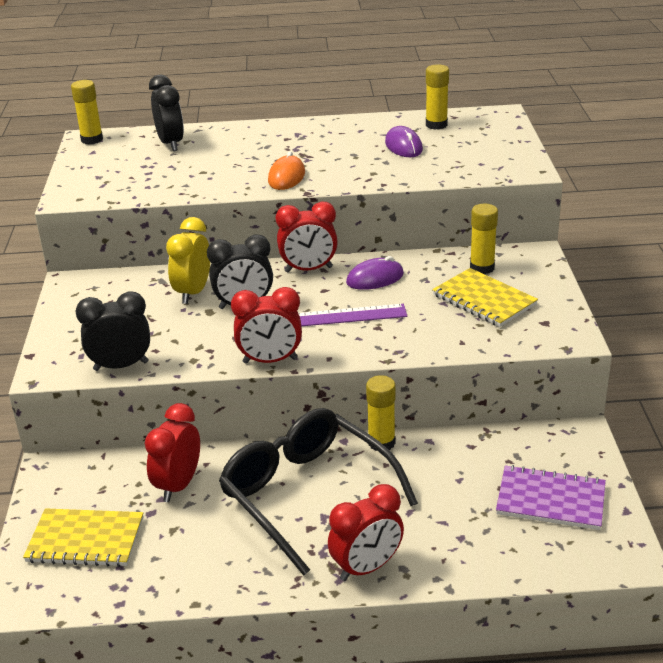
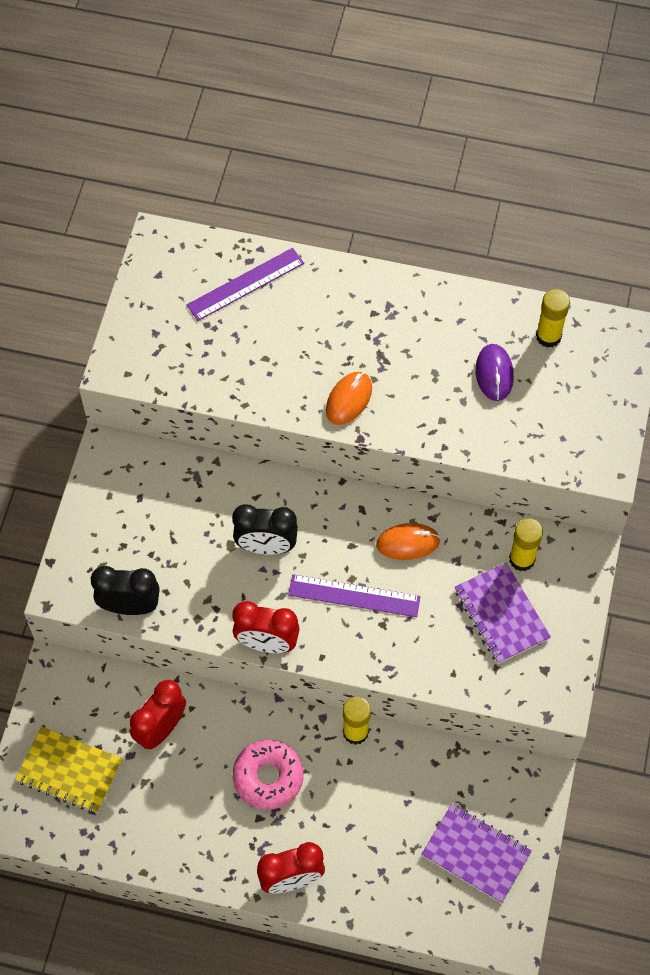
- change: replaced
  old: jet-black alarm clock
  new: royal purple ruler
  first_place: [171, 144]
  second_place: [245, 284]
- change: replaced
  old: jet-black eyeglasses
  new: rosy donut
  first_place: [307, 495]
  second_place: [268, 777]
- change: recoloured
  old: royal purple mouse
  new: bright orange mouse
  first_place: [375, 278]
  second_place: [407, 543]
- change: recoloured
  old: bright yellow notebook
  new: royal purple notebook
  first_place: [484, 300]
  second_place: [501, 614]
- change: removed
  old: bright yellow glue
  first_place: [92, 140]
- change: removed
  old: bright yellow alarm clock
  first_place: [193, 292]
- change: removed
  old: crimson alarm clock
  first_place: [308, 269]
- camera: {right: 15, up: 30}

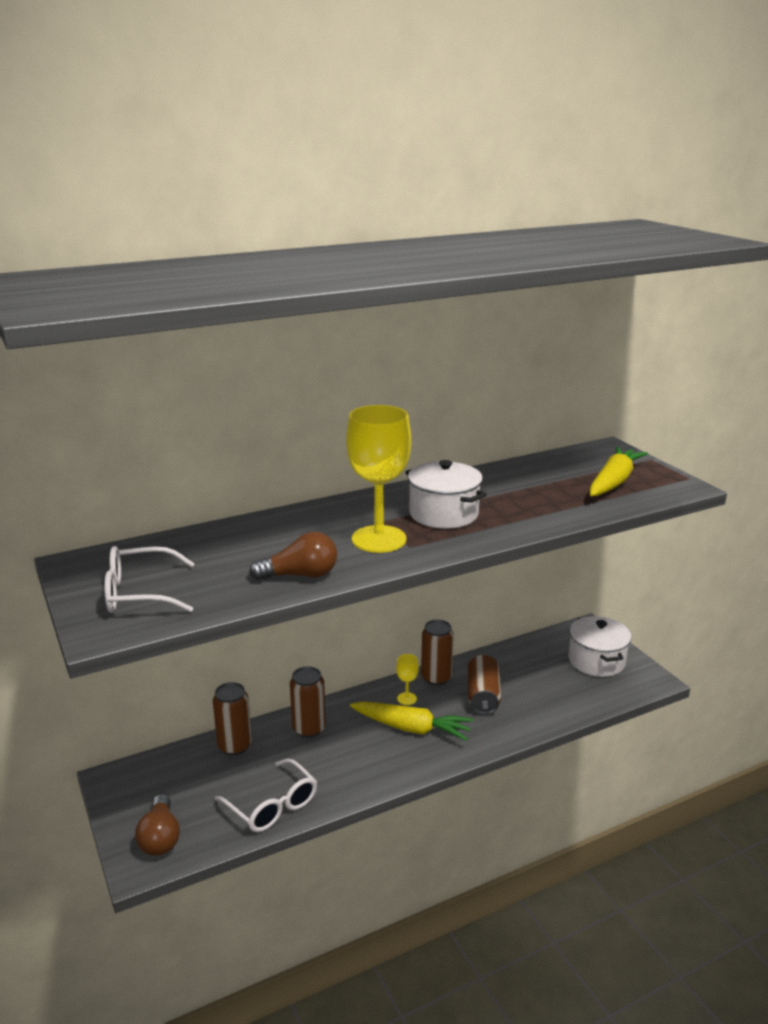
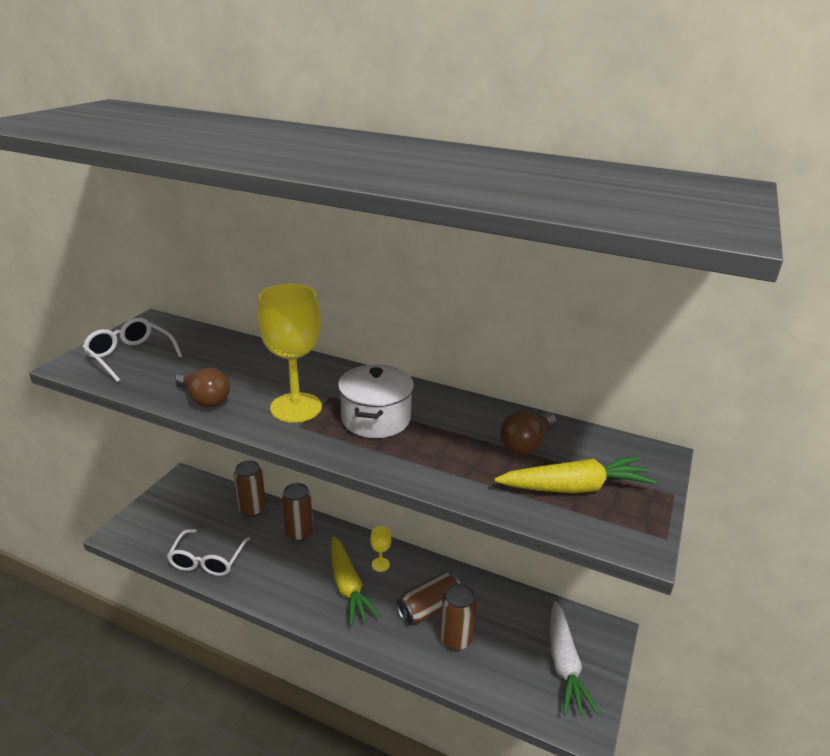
- change: moved
  old: dark brown soda can
  first_place: [436, 678]
  second_place: [455, 639]
- change: moved
  old: dark brown lightbulb
  first_place: [160, 838]
  second_place: [526, 444]
- change: replaced
  old: snow-white cooking pot
  new: snow-white carrot
  first_place: [596, 661]
  second_place: [564, 665]
- camera: {right: 50, up: 5}

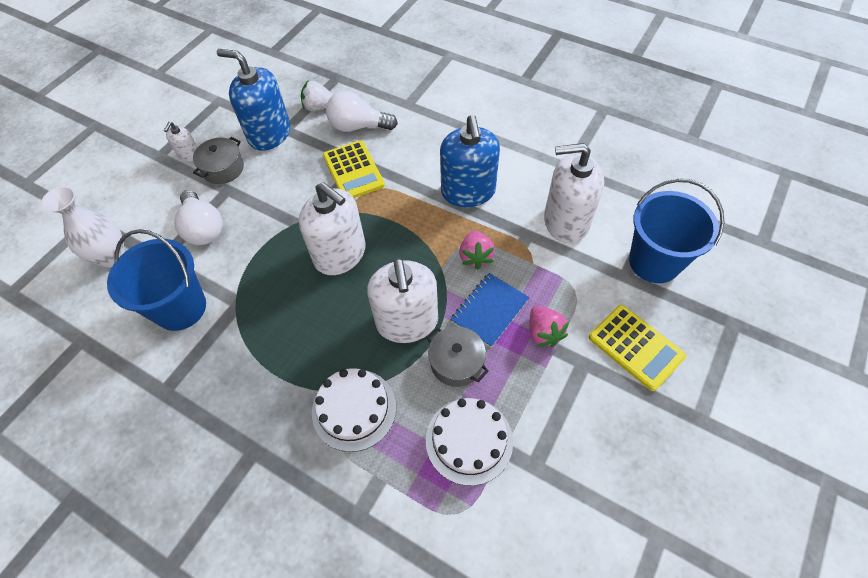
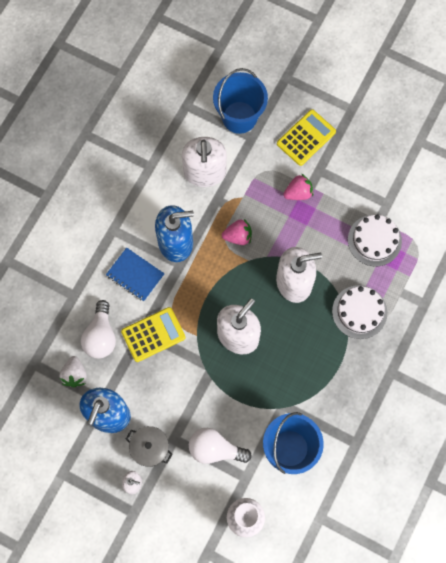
- change: moved
  old: blue notebook
  first_place: [489, 310]
  second_place: [135, 275]
- change: turned
  old: snow-white lightbulb
  first_place: [203, 228]
  second_place: [215, 449]
  degrees: -135
- change: removed
  old: grey cooking pot
  first_place: [456, 362]
- camera: {right: -95, up: 15}

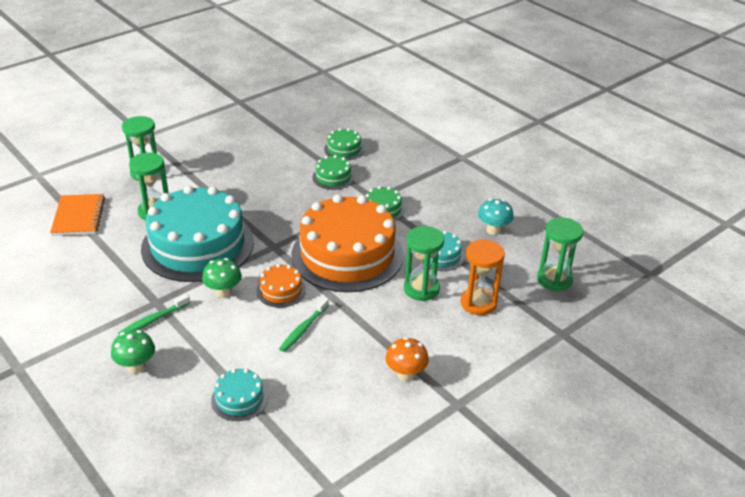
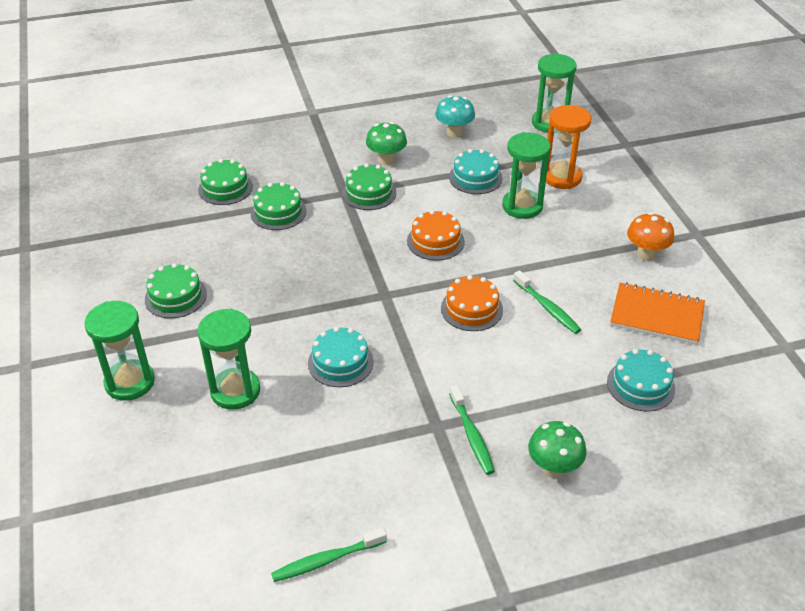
- change: added
  new: leaf-green layer cake
  second_place: [175, 296]
- change: added
  new: leaf-green dental brush
  second_place: [326, 560]
- change: resized
  old: aqua layer cake
  first_place: [197, 245]
  second_place: [340, 362]
  factor: 0.42
- change: moved
  old: leaf-green mushroom
  first_place: [223, 292]
  second_place: [386, 160]
- change: resized
  old: bright orange layer cake
  first_place: [347, 254]
  second_place: [435, 241]
  factor: 0.42
- change: moved
  old: bright orange notebook
  first_place: [78, 216]
  second_place: [656, 315]
- camera: {right: -65, up: 5}

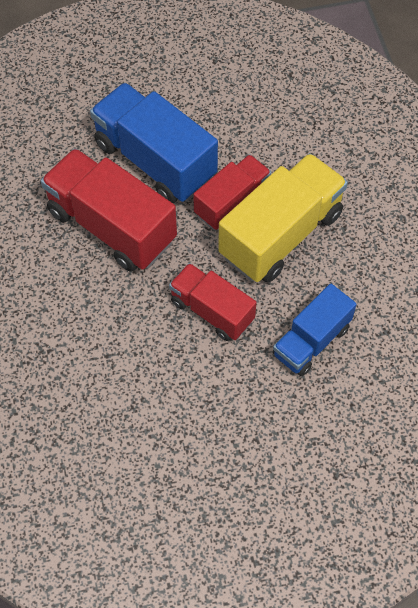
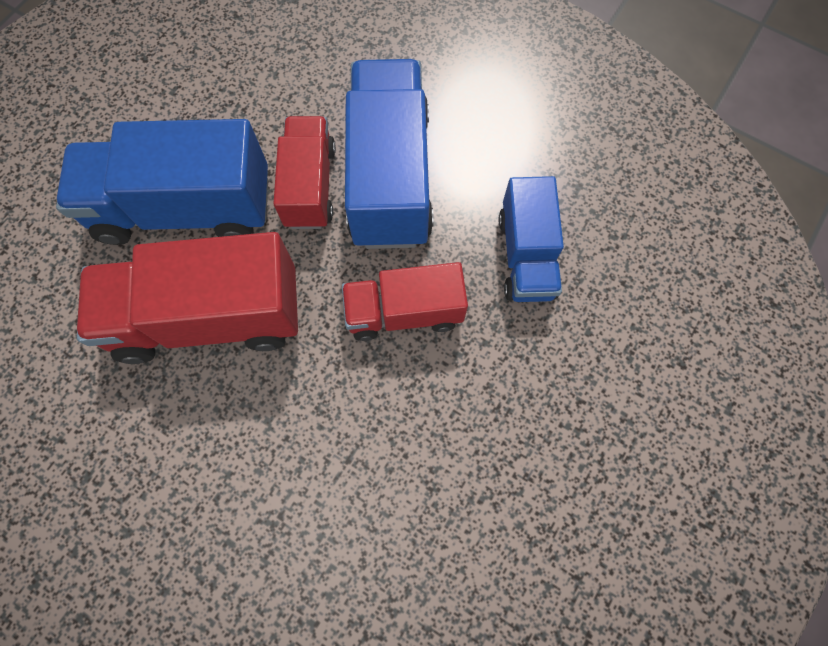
- change: recoloured
  old: bright yellow truck
  new: blue truck
  first_place: [281, 234]
  second_place: [389, 177]
- camera: {right: -45, up: 10}

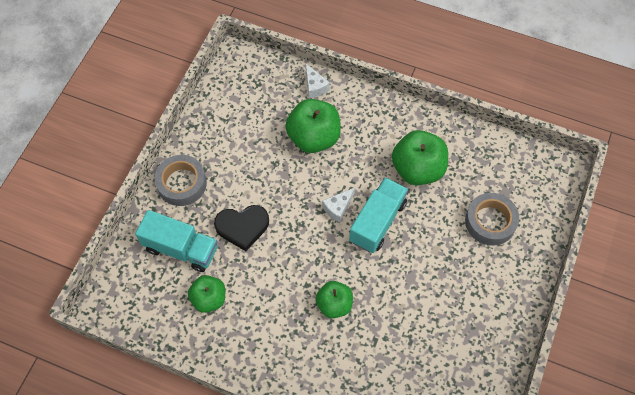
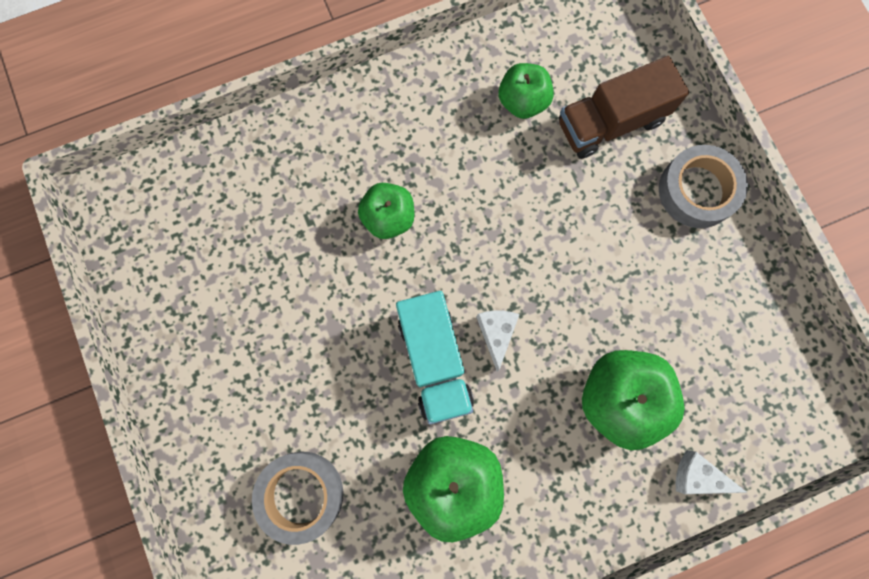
- change: recoloured
  old: aqua truck
  new: dark brown truck
  first_place: [181, 248]
  second_place: [611, 122]
- change: removed
  old: jet-black love heart
  first_place: [242, 227]
- camera: {right: 135, up: 15}

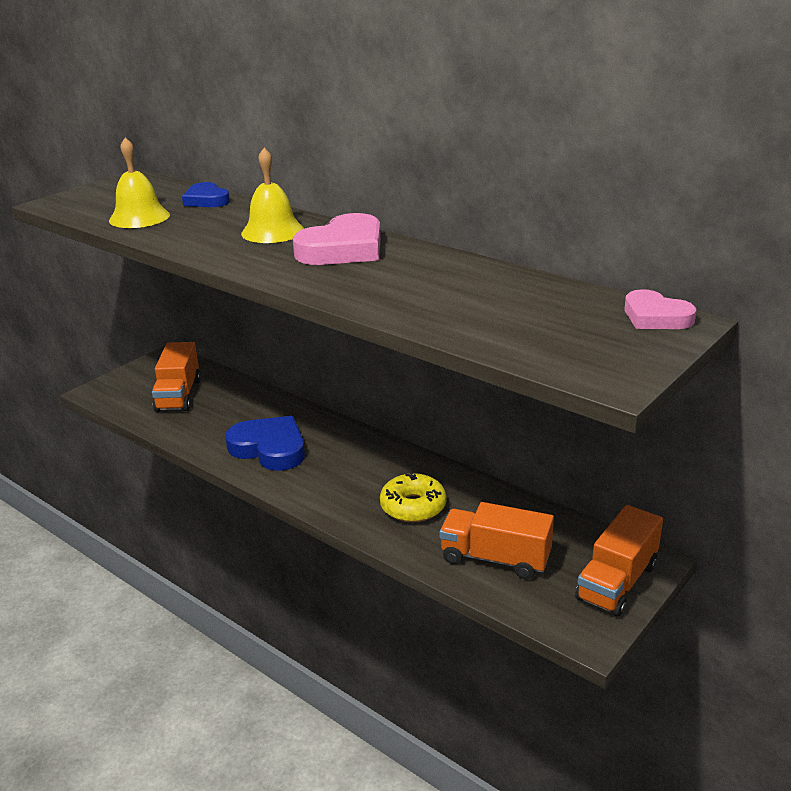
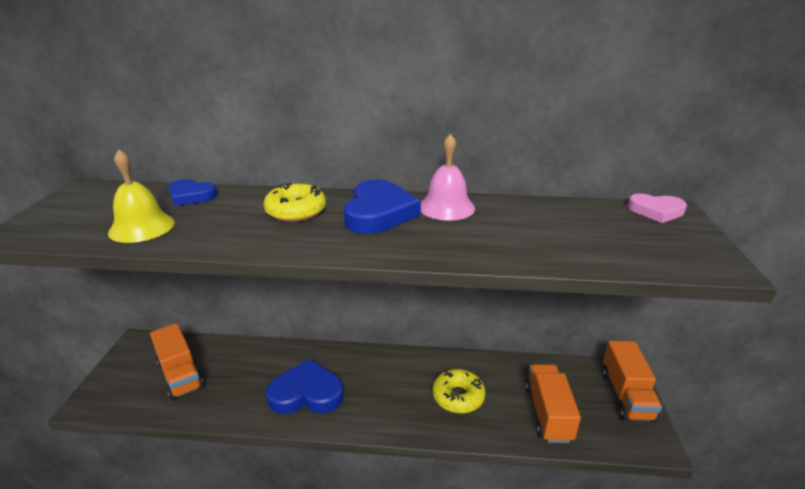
- change: replaced
  old: bright yellow bell
  new: bright yellow donut
  first_place: [272, 231]
  second_place: [296, 211]
- change: recoloured
  old: rosy love heart
  new: blue love heart
  first_place: [343, 249]
  second_place: [378, 213]
- change: added
  new: rosy bell
  second_place: [446, 207]
- change: turned
  old: bright orange truck
  first_place: [495, 558]
  second_place: [548, 413]
  degrees: 105
- camera: {right: -35, up: 0}

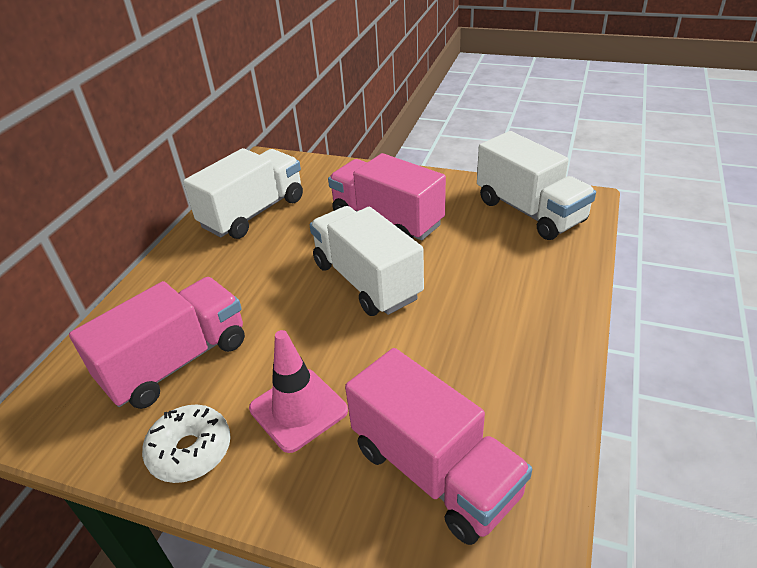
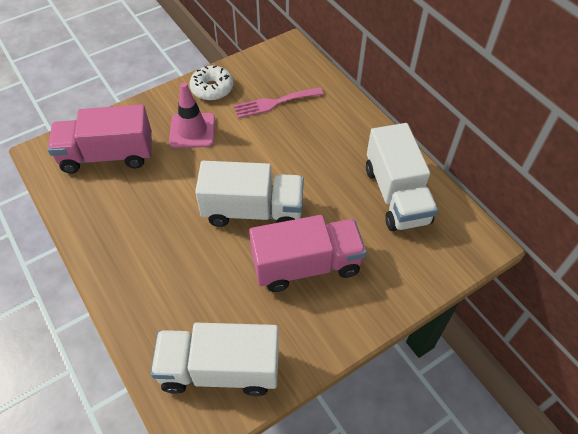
- change: replaced
  old: rosy truck
  new: rosy dinner fork
  first_place: [176, 362]
  second_place: [274, 103]
- camera: {right: 125, up: 15}

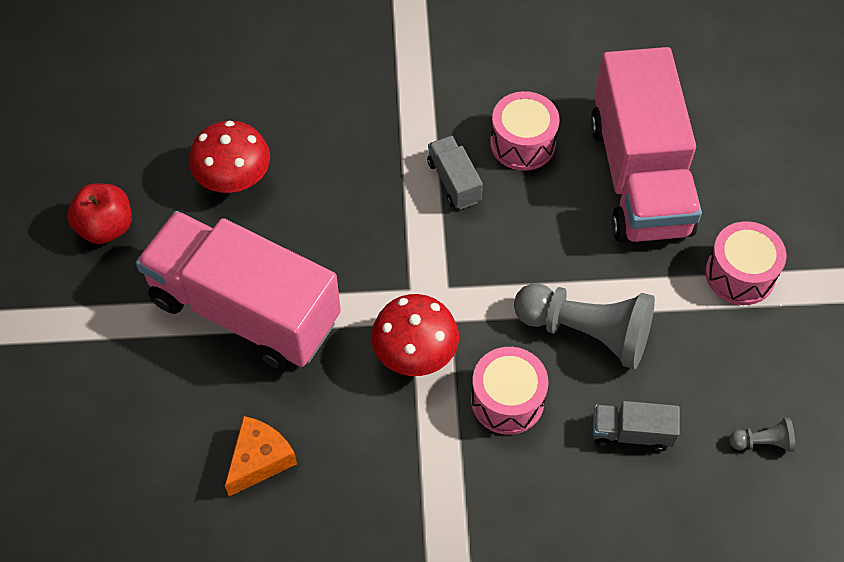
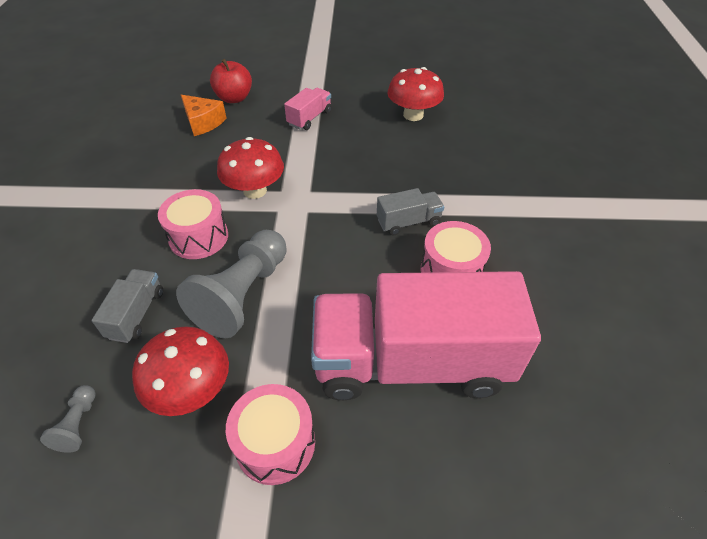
- change: added
  new: crimson mushroom
  second_place: [192, 390]
- change: moved
  old: crimson apple fruit
  first_place: [106, 227]
  second_place: [234, 98]
- change: resized
  old: rosy truck
  first_place: [245, 310]
  second_place: [309, 118]
  factor: 0.41
- camera: {right: 95, up: -10}

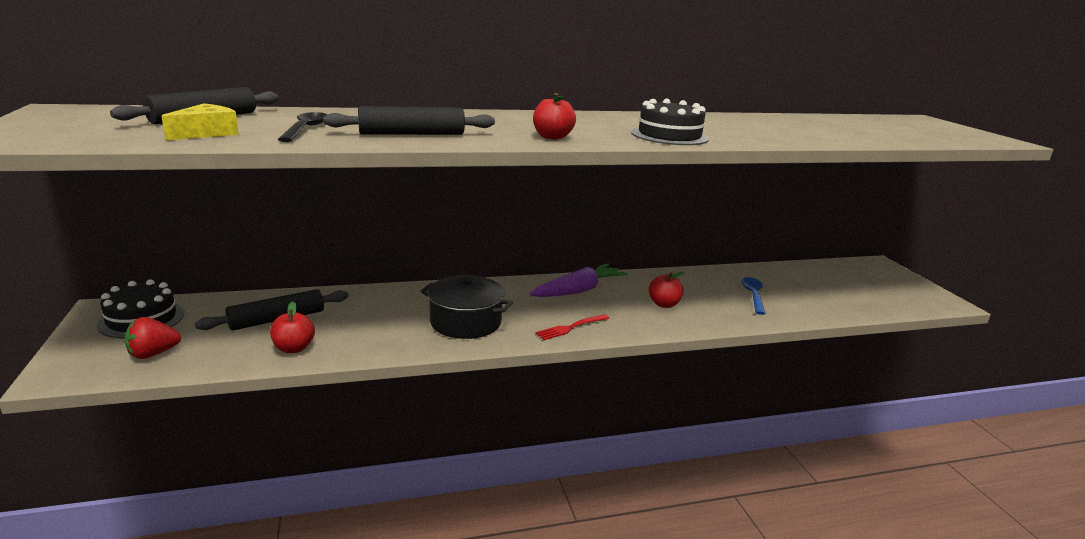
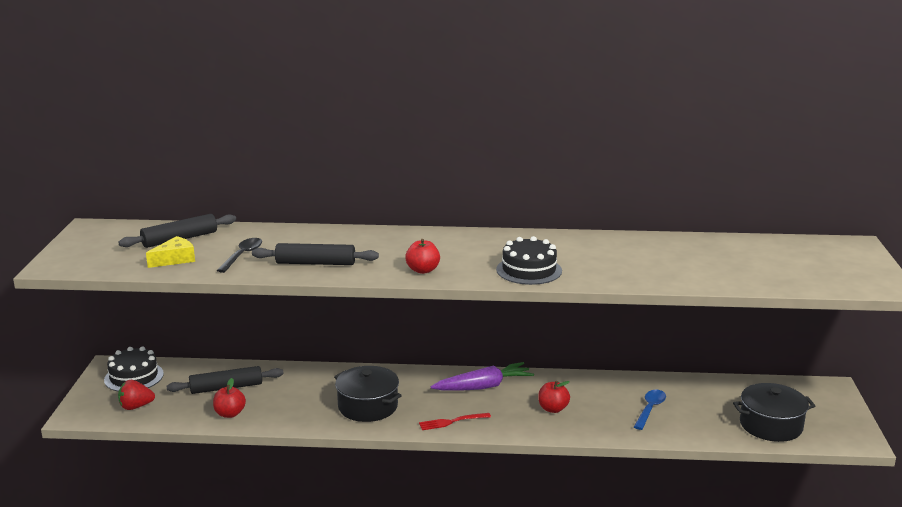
- change: added
  new: jet-black cooking pot
  second_place: [771, 425]
- camera: {right: 20, up: 0}

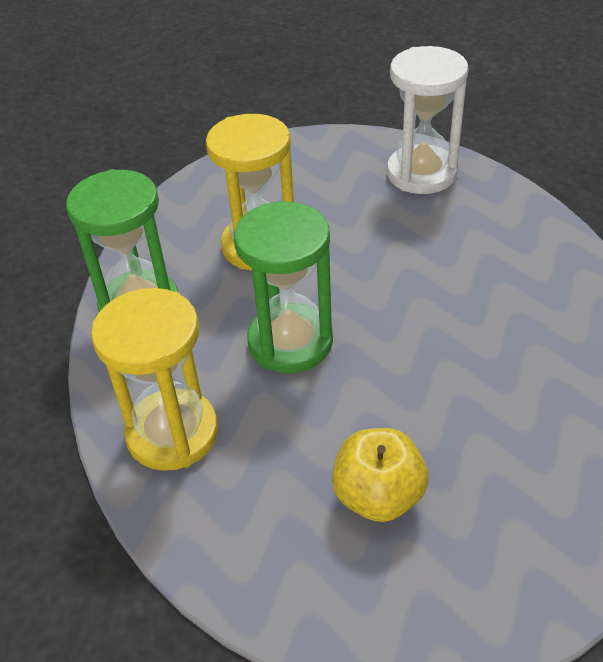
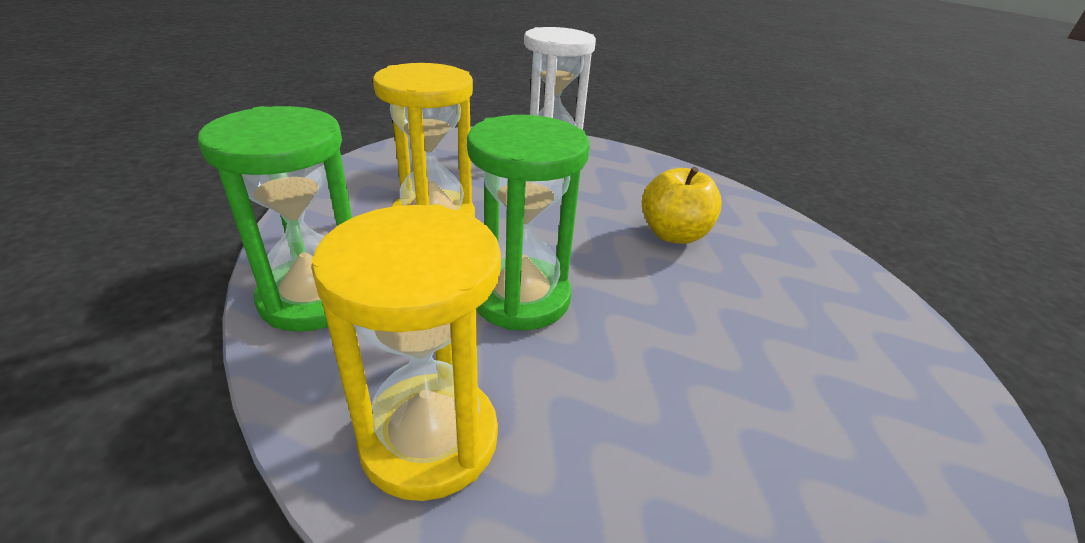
- change: moved
  old: bright yellow apple fruit
  first_place: [378, 496]
  second_place: [673, 234]
- camera: {right: -30, up: -10}

